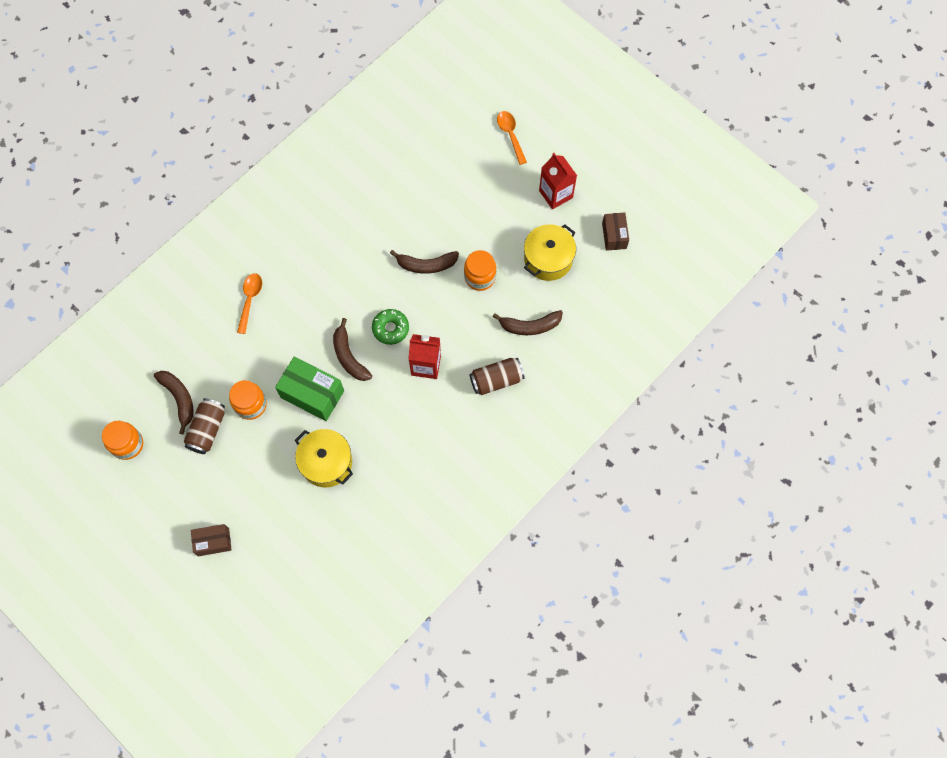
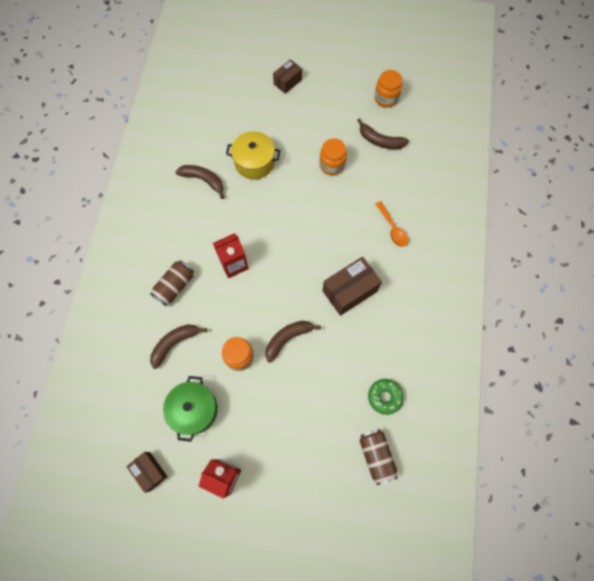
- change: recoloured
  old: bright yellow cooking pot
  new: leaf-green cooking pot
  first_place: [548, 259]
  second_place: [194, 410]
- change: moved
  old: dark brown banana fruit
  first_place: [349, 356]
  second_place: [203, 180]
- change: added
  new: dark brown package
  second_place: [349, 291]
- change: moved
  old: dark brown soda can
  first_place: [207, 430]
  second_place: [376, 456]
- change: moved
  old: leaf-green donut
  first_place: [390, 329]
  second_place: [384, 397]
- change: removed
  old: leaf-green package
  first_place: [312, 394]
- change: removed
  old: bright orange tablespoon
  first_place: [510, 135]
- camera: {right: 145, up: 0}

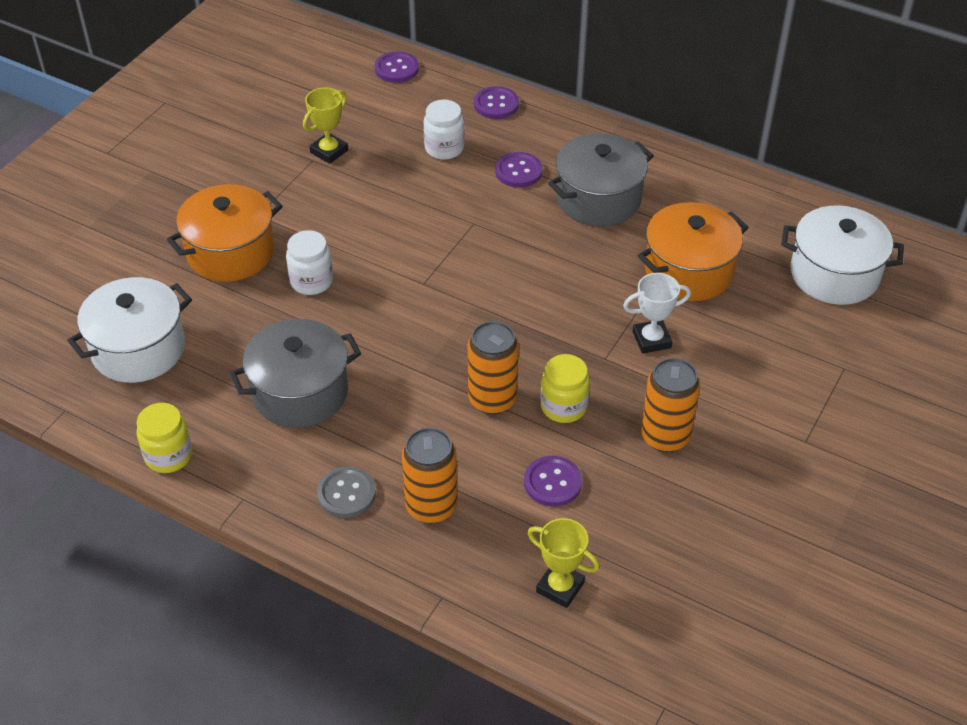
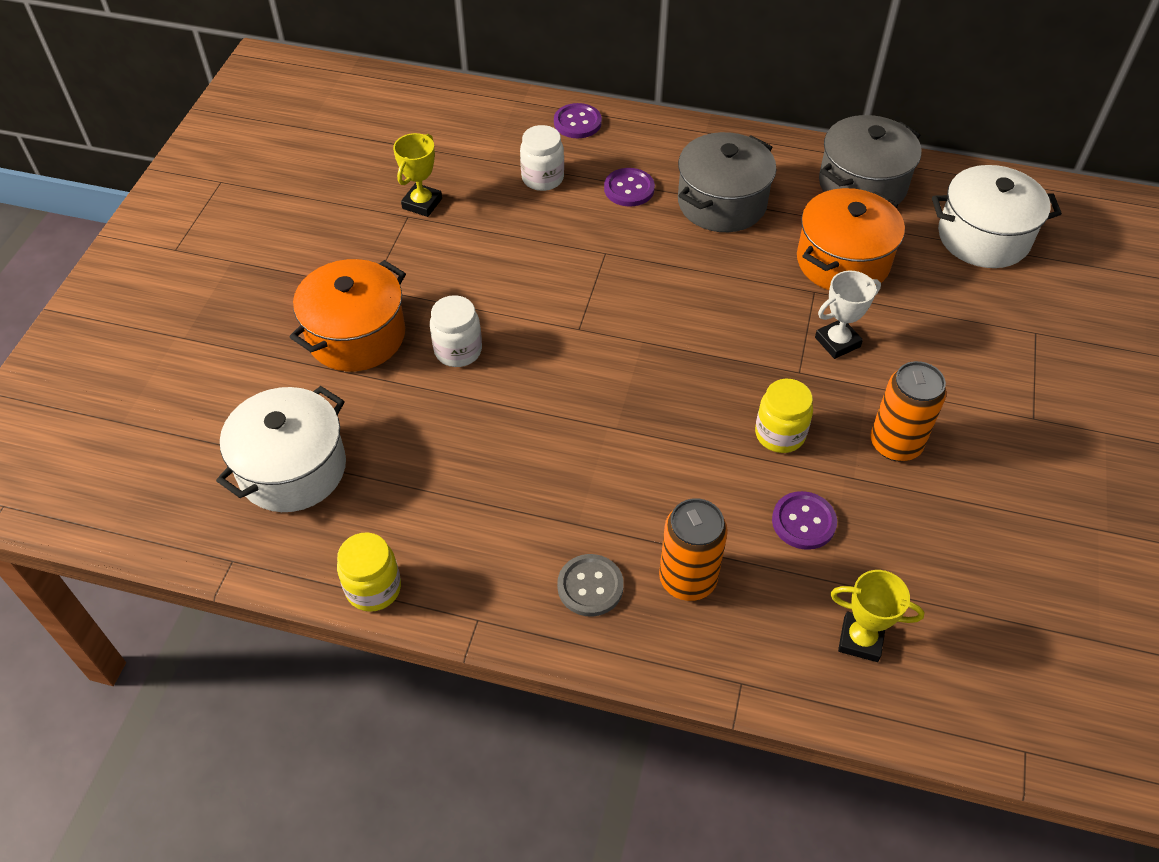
- change: moved
  old: grey cooking pot
  first_place: [300, 392]
  second_place: [862, 185]
- change: removed
  old: royal purple button
  first_place: [396, 69]
- change: removed
  old: bright orange soda can
  first_place: [492, 399]
- camera: {right: -15, up: 5}

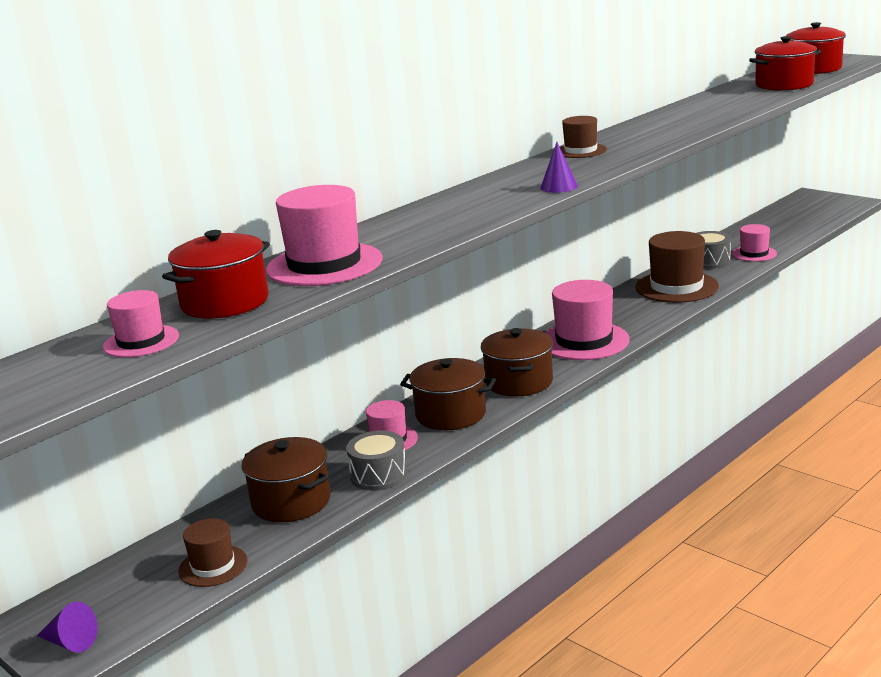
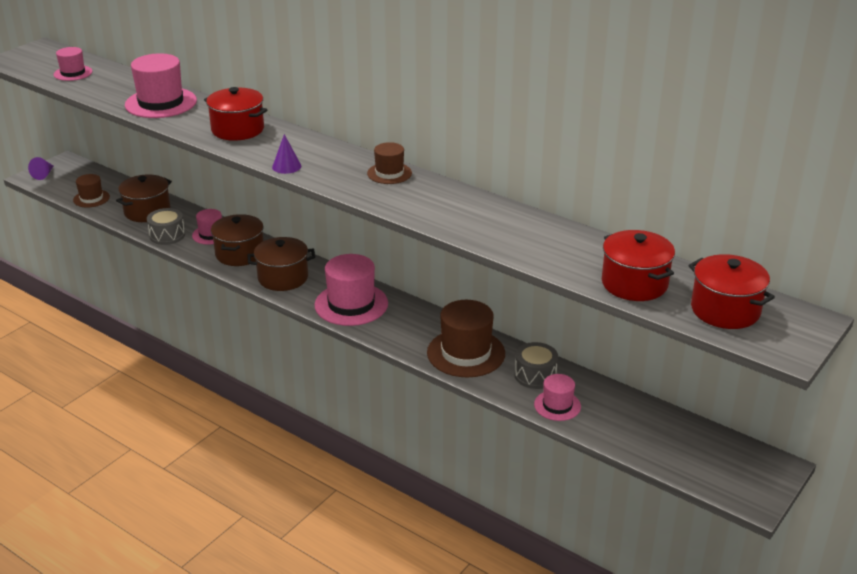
- change: moved
  old: crimson cooking pot
  first_place: [225, 302]
  second_place: [237, 129]
- camera: {right: 80, up: 10}

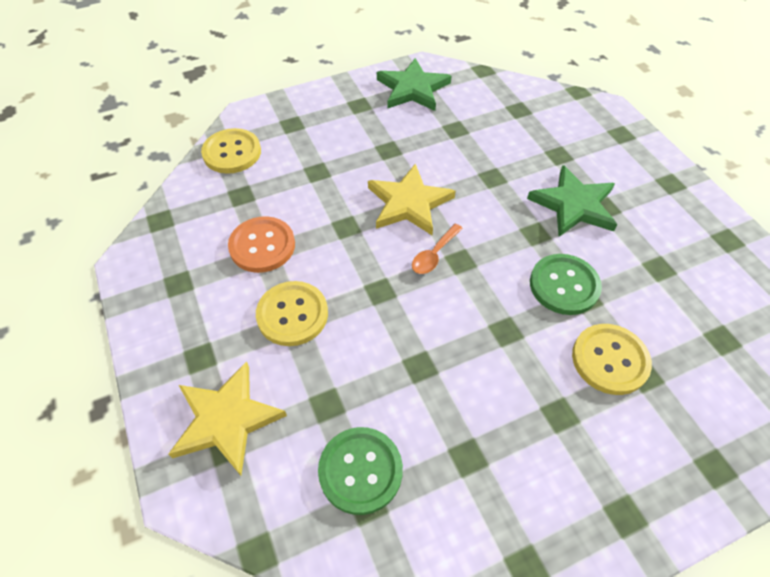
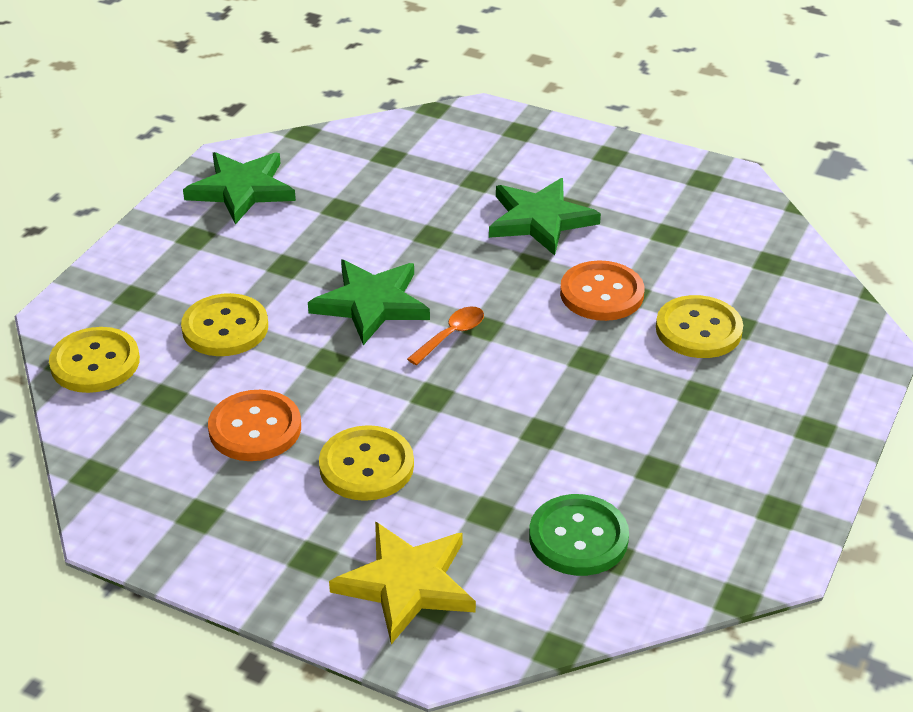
- change: added
  new: bright yellow button
  second_place: [225, 328]
- change: recoloured
  old: bright yellow star
  new: leaf-green star
  first_place: [409, 203]
  second_place: [371, 304]
- change: turned
  old: bright orange tablespoon
  first_place: [434, 255]
  second_place: [451, 335]
  degrees: -135
- change: recoloured
  old: leaf-green button
  new: bright orange button
  first_place: [564, 285]
  second_place: [601, 293]
- camera: {right: -40, up: -15}

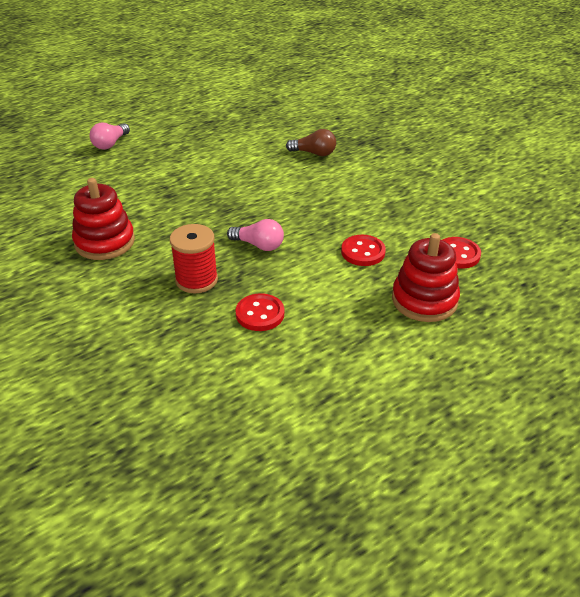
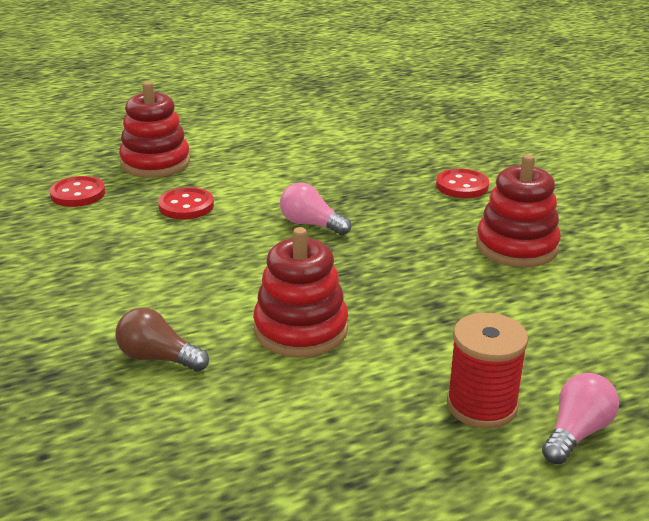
- change: added
  new: crimson stacking rings
  second_place: [301, 330]
- change: moved
  old: crimson button
  first_place: [260, 314]
  second_place: [462, 186]
- change: moved
  old: crimson reel of thread
  first_place: [196, 280]
  second_place: [481, 405]
- camera: {right: -170, up: -10}

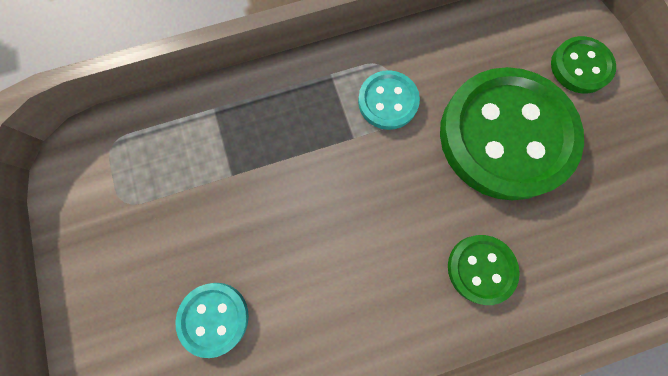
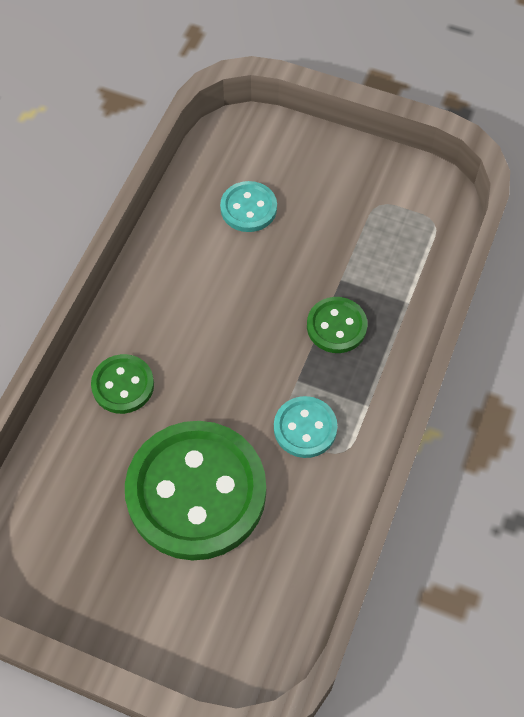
- change: moved
  old: leaf-green button
  first_place: [580, 66]
  second_place: [336, 326]
- camera: {right: 130, up: -15}

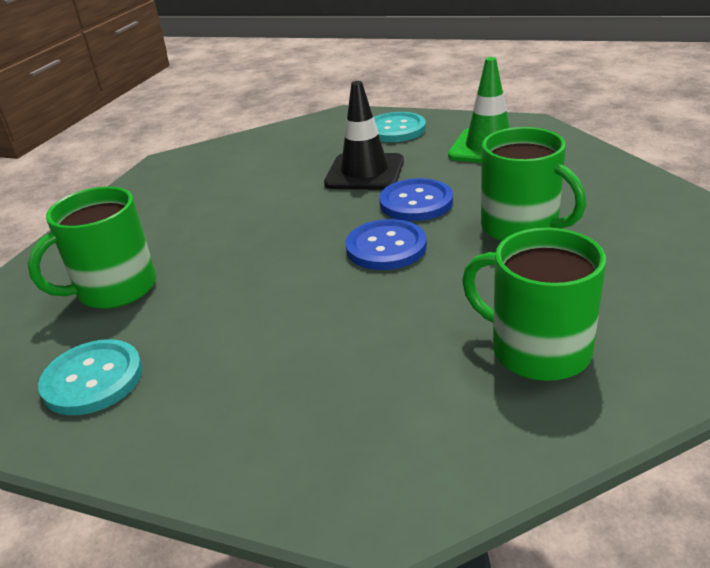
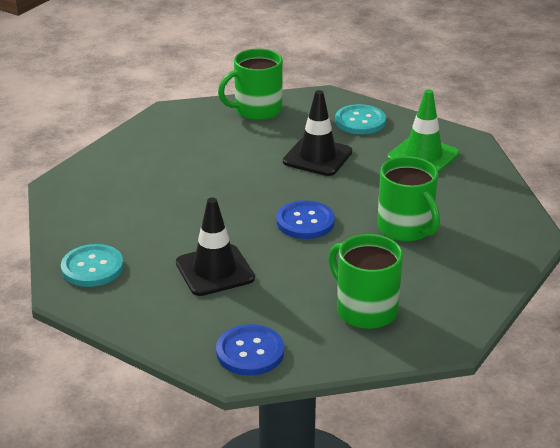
- change: added
  new: jet-black safety cone
  second_place: [215, 270]
- change: moved
  old: blue button
  first_place: [416, 202]
  second_place: [250, 352]
- change: moved
  old: leaf-green coffee mug
  first_place: [114, 289]
  second_place: [256, 110]
- camera: {right: 10, up: 0}

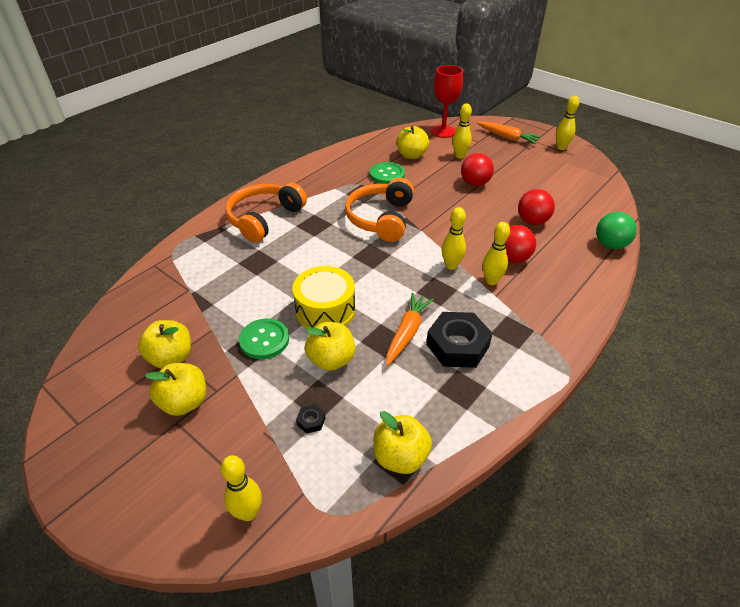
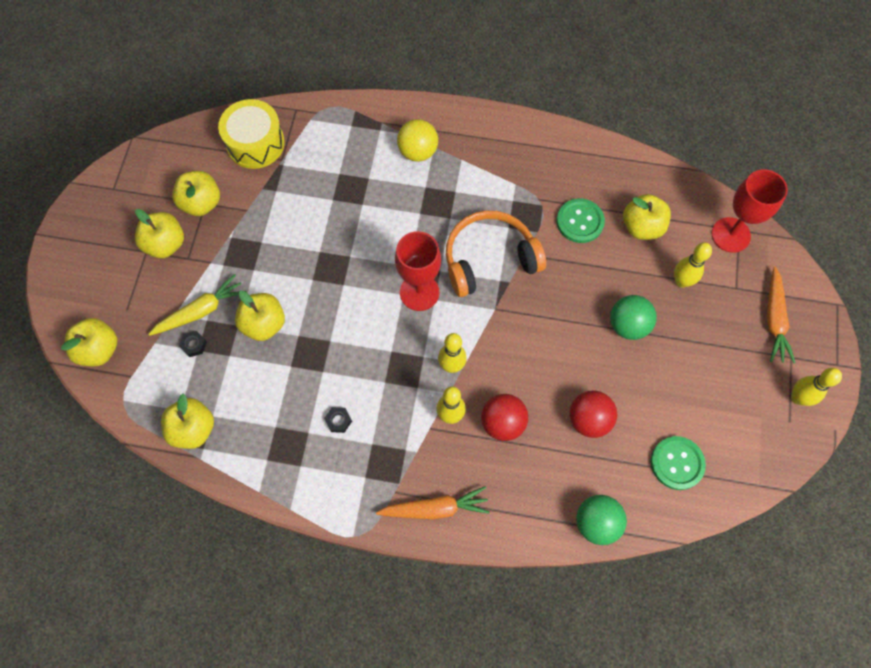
- change: replaced
  old: bright yellow skittle
  new: bright yellow apple fruit
  first_place: [248, 513]
  second_place: [99, 349]
- change: added
  new: bright yellow carrot
  second_place: [201, 311]
- change: moved
  old: bright yellow toy drum
  first_place: [325, 310]
  second_place: [255, 143]
- change: resized
  old: jet-black hex nut
  first_place: [457, 345]
  second_place: [338, 420]
  factor: 0.41
- change: moved
  old: bright orange carrot
  first_place: [407, 332]
  second_place: [435, 508]
- change: added
  new: crimson goblet
  second_place: [419, 292]
- change: replaced
  old: bright orange over-ear headphones
  new: bright yellow play ball
  first_place: [264, 218]
  second_place: [418, 152]
- change: recoloured
  old: crimson play ball
  new: leaf-green play ball
  first_place: [475, 183]
  second_place: [628, 325]
- change: moved
  old: leaf-green button
  first_place: [264, 340]
  second_place: [677, 463]
- camera: {right: 60, up: 25}

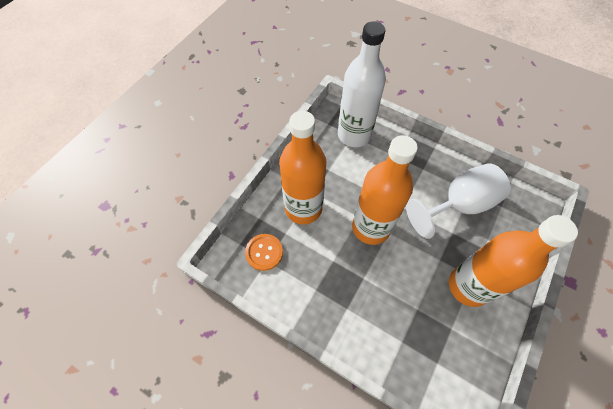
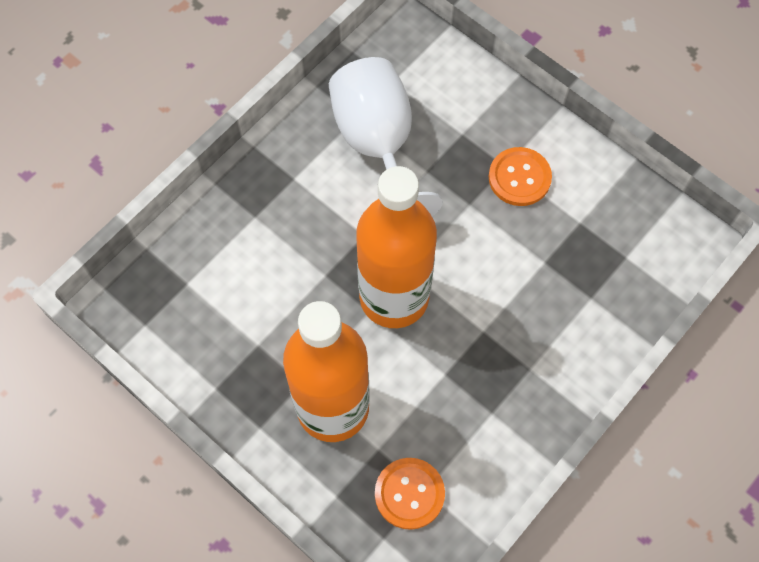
- change: replaced
  old: bright orange drink bottle
  new: bright orange button
  first_place: [468, 286]
  second_place: [519, 178]
- change: removed
  old: snow-white drink bottle
  first_place: [354, 135]
- camera: {right: -80, up: 5}

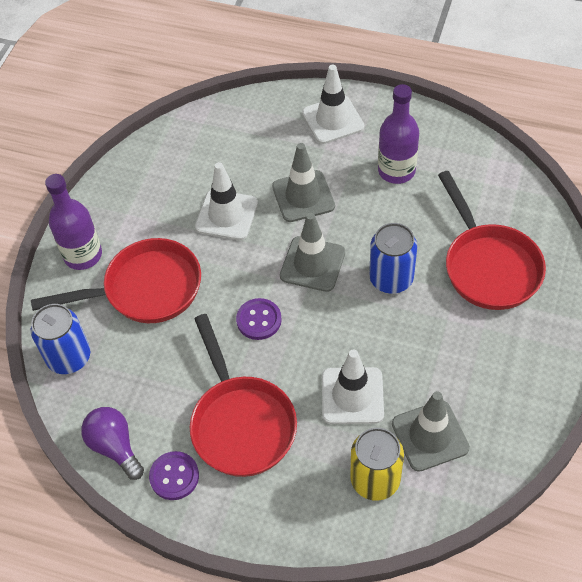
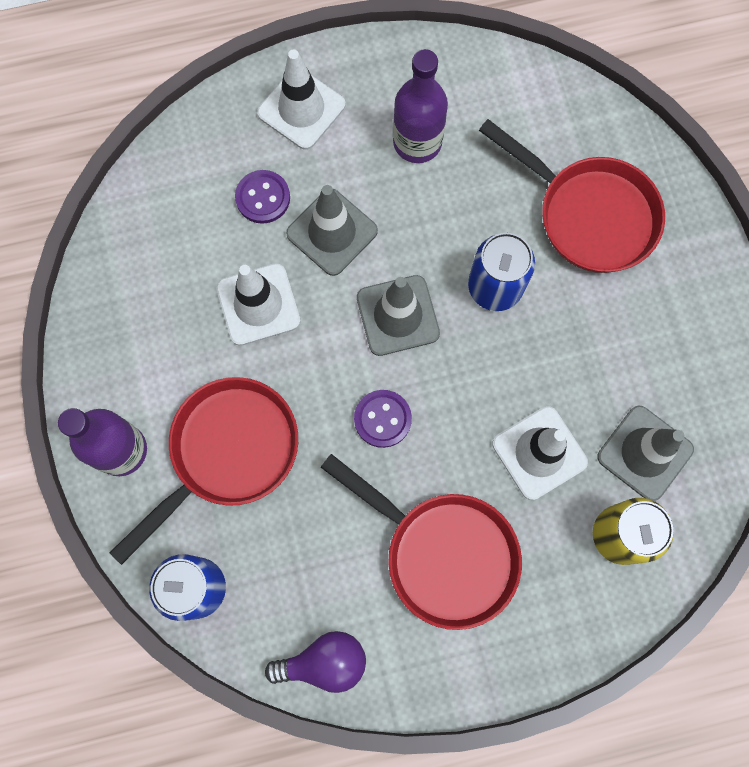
- change: moved
  old: royal purple button
  first_place: [174, 476]
  second_place: [263, 198]
- change: turned
  old: royal purple lightbulb
  first_place: [115, 447]
  second_place: [324, 662]
  degrees: 150
- camera: {right: -35, up: 20}

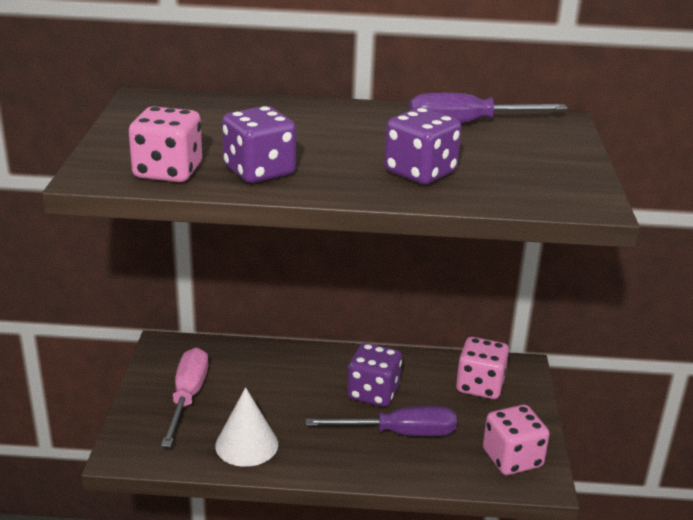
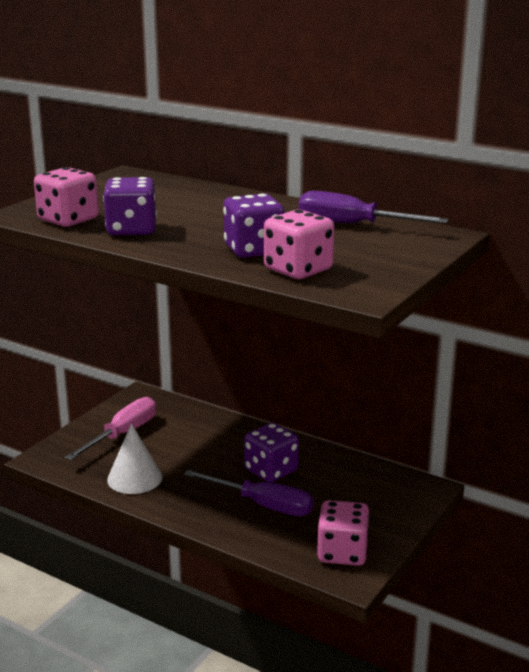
- change: moved
  old: rosy dice
  first_place: [480, 386]
  second_place: [298, 270]
- camera: {right: 30, up: -5}

